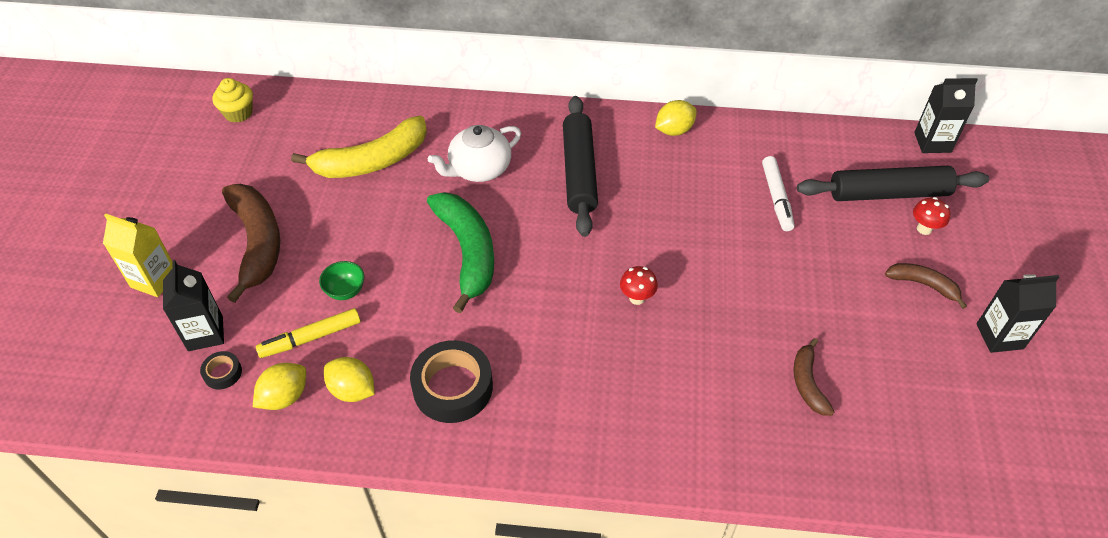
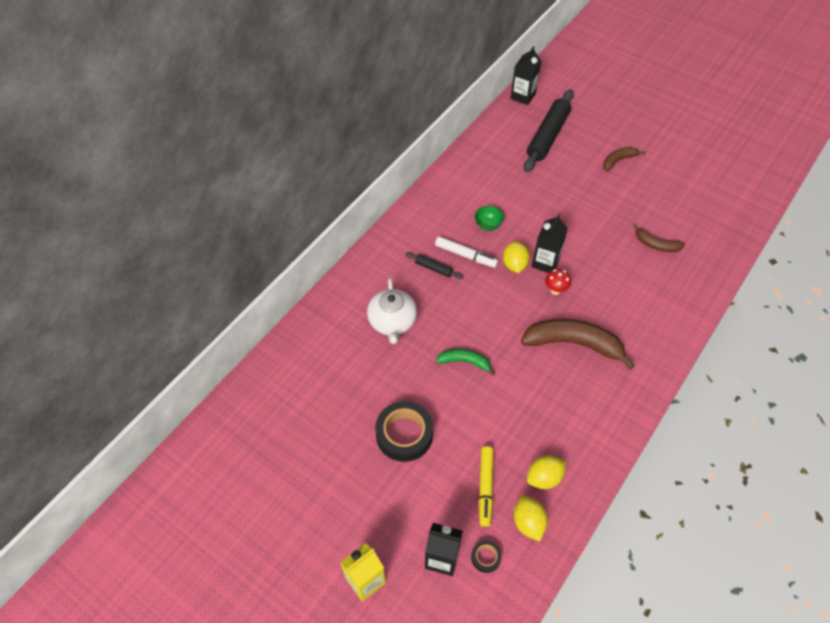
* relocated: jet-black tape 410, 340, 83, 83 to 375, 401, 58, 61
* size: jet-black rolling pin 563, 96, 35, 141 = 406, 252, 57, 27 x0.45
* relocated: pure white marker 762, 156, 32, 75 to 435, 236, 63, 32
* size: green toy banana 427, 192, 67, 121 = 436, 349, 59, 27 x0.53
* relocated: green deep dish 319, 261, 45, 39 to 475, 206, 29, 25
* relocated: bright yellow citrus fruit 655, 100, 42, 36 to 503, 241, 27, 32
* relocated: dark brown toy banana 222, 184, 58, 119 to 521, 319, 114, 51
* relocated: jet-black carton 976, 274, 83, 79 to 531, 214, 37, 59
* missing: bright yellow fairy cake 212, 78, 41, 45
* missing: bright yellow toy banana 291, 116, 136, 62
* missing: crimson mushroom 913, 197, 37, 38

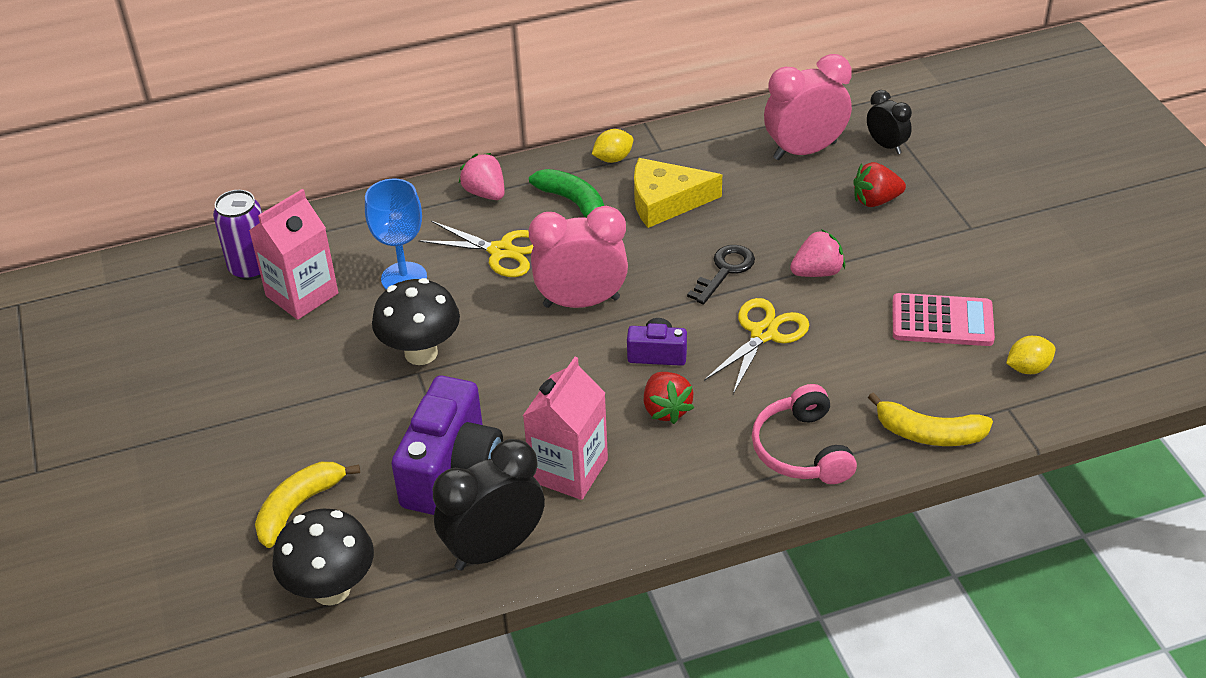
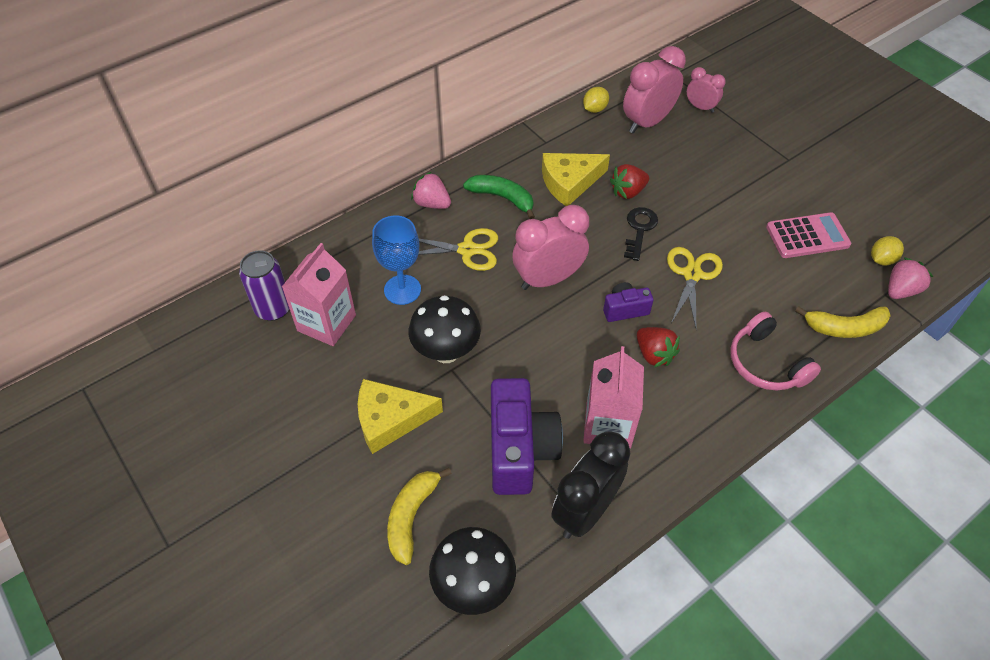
* appeared: bright yellow cheese 358, 379, 85, 75
* relocated: bright yellow citrus fruit 592, 129, 41, 34 to 583, 87, 26, 26
* relocated: crimson berry 853, 162, 53, 45 to 610, 164, 39, 35
* colour: jet-black bedside clock 867, 90, 45, 64 to rose-pink bedside clock 687, 67, 39, 46
* relocated: rose-pink berry 790, 229, 55, 48 to 888, 257, 45, 42

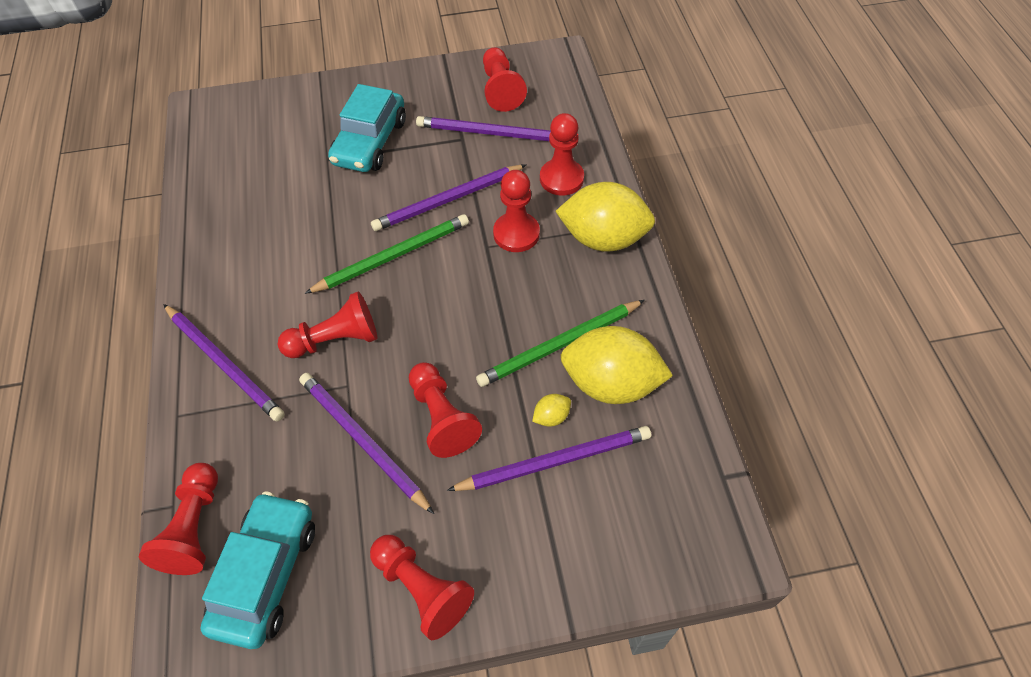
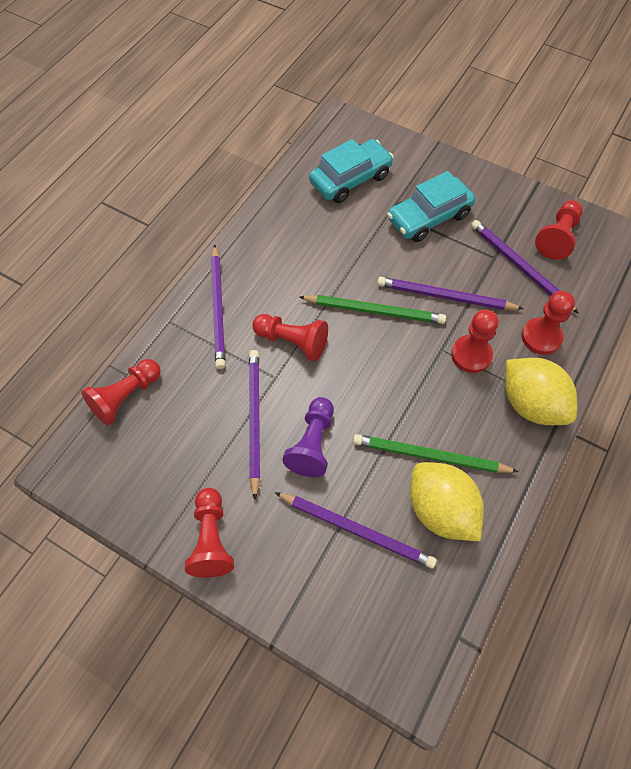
* colour: crimson pawn 409, 362, 73, 96 to violet pawn 282, 397, 52, 80
* relocated: turquoise automobile 200, 492, 115, 157 to 309, 139, 85, 64
* missing: bright yellow citrus fruit 532, 394, 39, 33

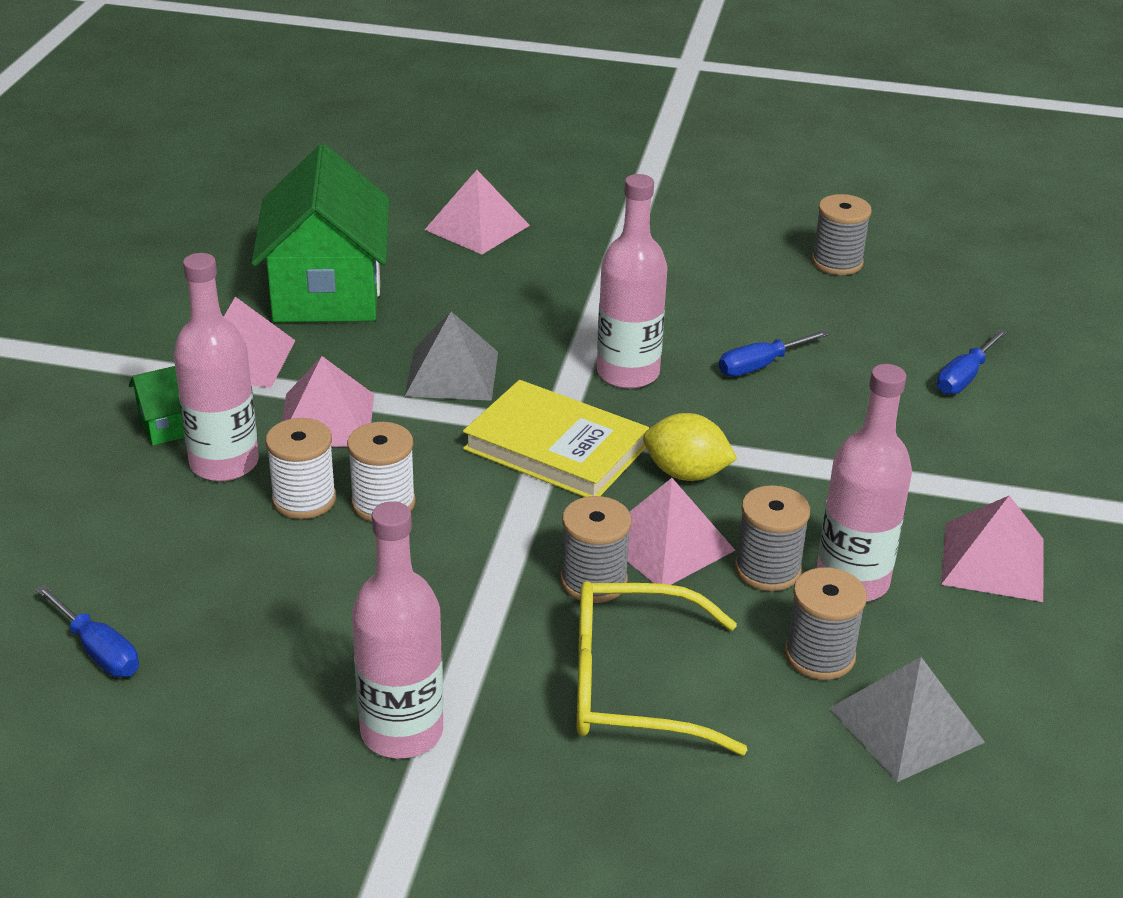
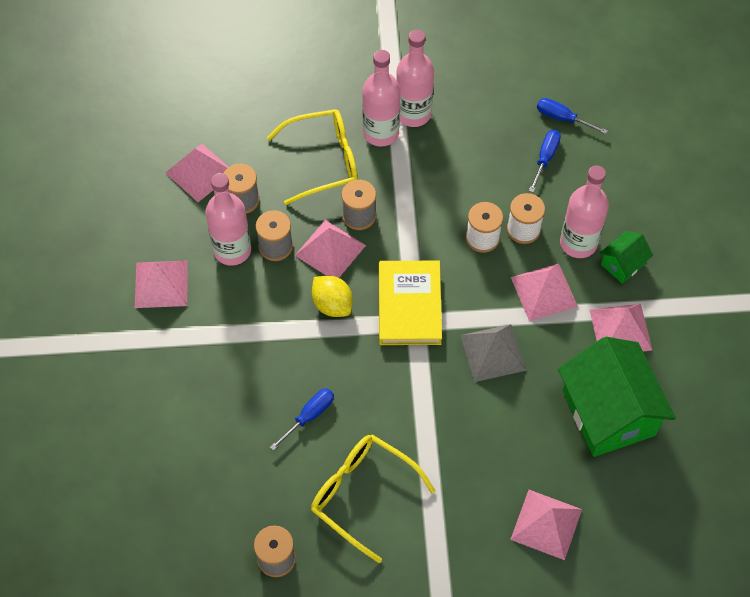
* colour: grey solid pyramid 829, 657, 156, 125 to rose-pink solid pyramid 165, 144, 63, 58
* appeared: bright yellow glasses 311, 434, 124, 129
* spun: bright yellow citrus fruit 643, 413, 94, 68 = 312, 275, 41, 42 45 degrees clockwise
* relocated: rose-pink bottle 597, 174, 71, 215 to 362, 50, 38, 97
* spun: bright yellow hardback 463, 380, 186, 117 = 379, 261, 63, 84 75 degrees clockwise
* relocated: royal blue screwdriver 937, 329, 70, 65 to 529, 130, 32, 63

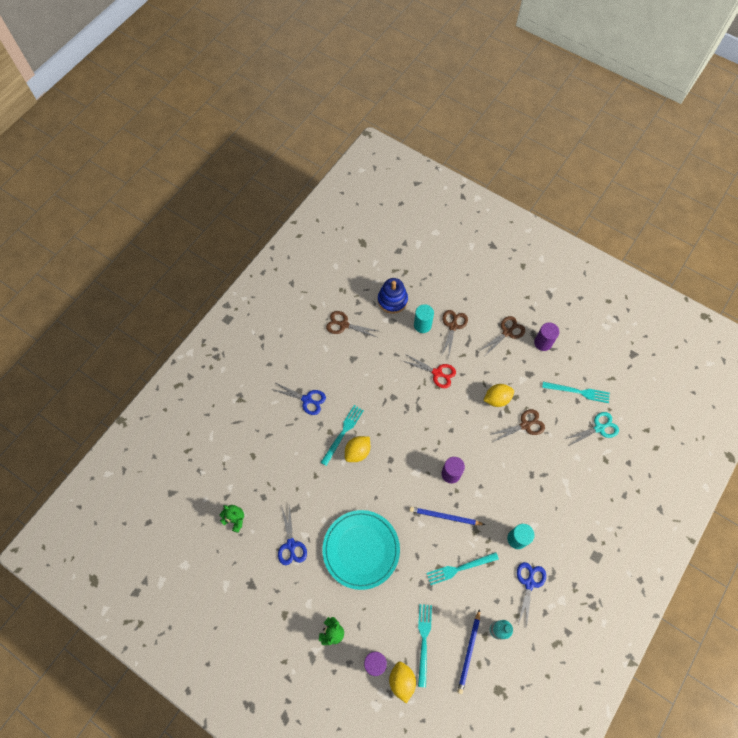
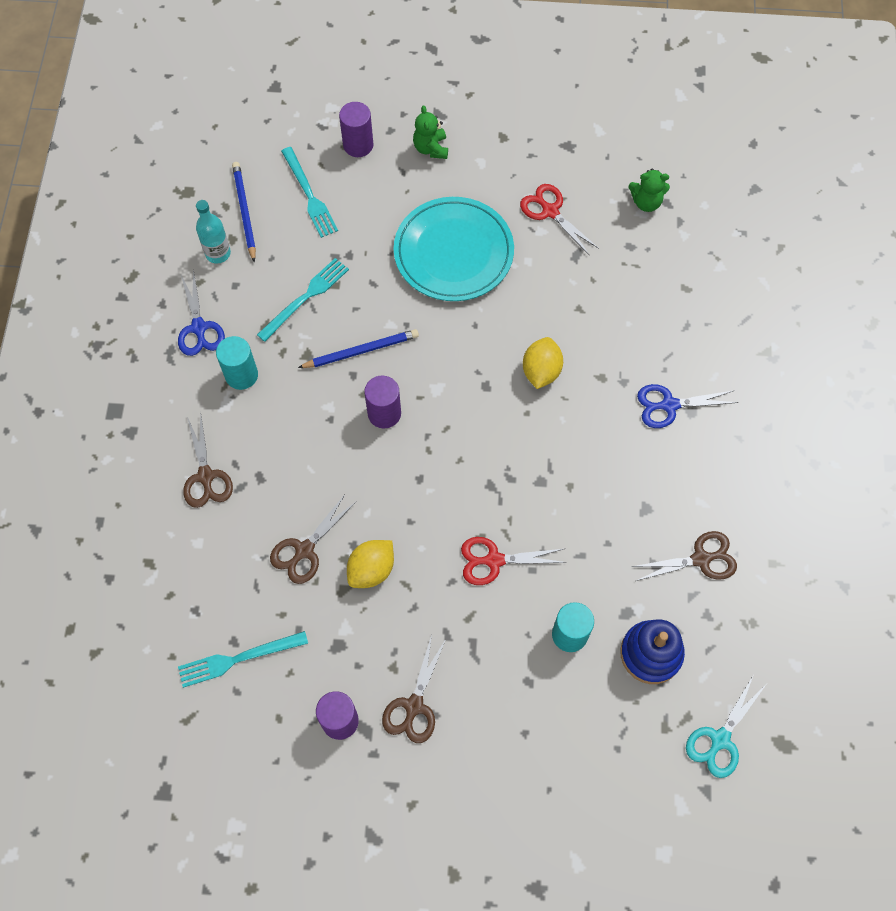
* relocated: dark brown scissors 441, 310, 27, 47 to 183, 415, 50, 93
* colour: royal blue scissors 278, 503, 29, 62 to crimson scissors 520, 184, 79, 72
* relocated: turquoise scissors 565, 412, 54, 33 to 686, 676, 80, 102
* missing: turquoise dinner fork 320, 405, 44, 61
* missing: bright yellow citrus fruit 389, 661, 27, 43

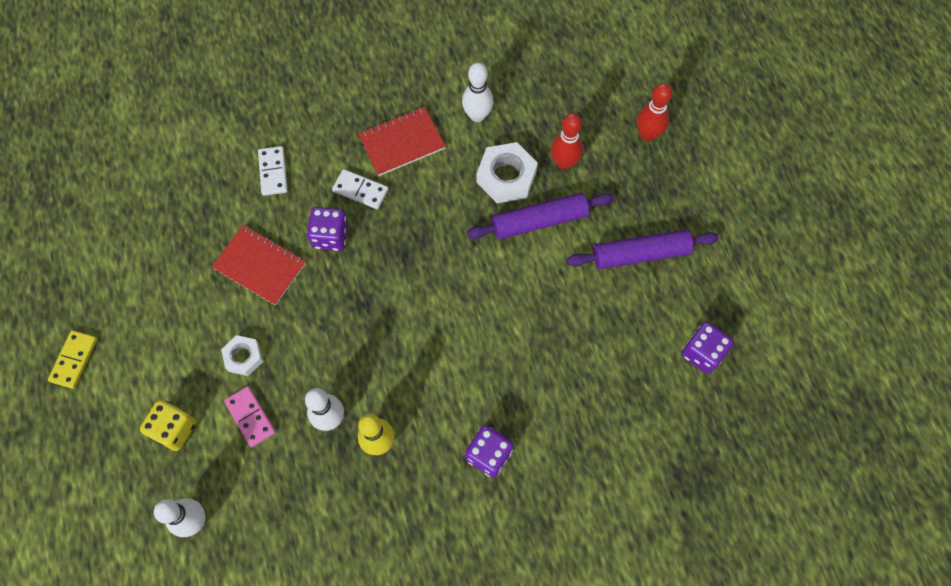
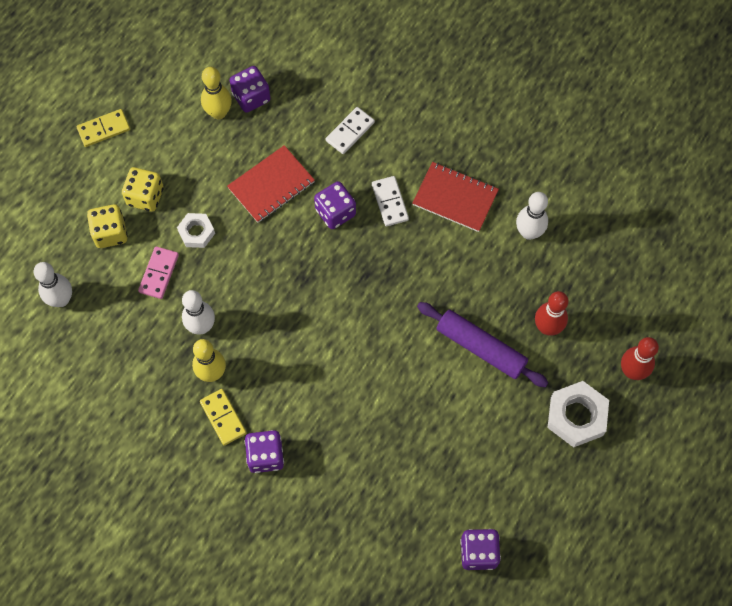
* appeared: bright yellow game die 122, 167, 42, 45
* appeared: bright yellow domino piece 200, 389, 47, 57
* appeared: bright yellow skittle 201, 67, 31, 52
* spun: crimson notepad 211, 225, 95, 81 = 227, 145, 88, 78 60 degrees clockwise
* appeared: violet game die 230, 66, 40, 47
* relocated: pure white nut 476, 142, 62, 61 to 548, 381, 61, 67
* missing: violet rolling pin 567, 229, 152, 40

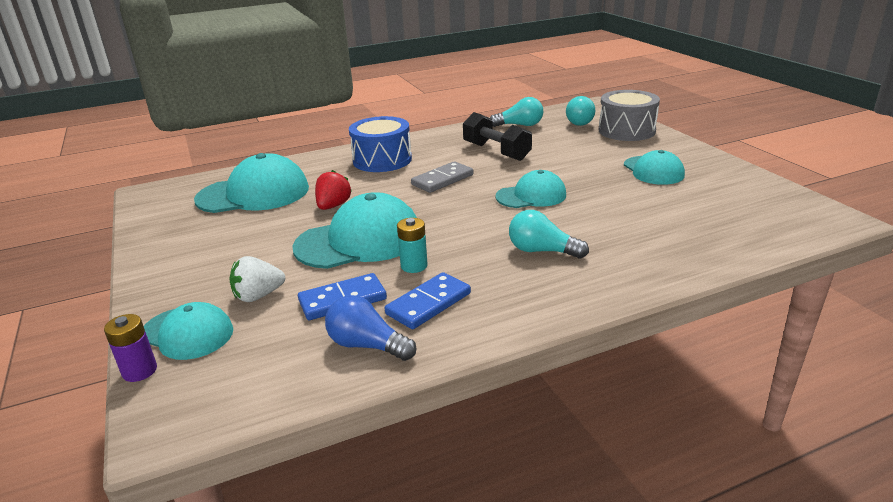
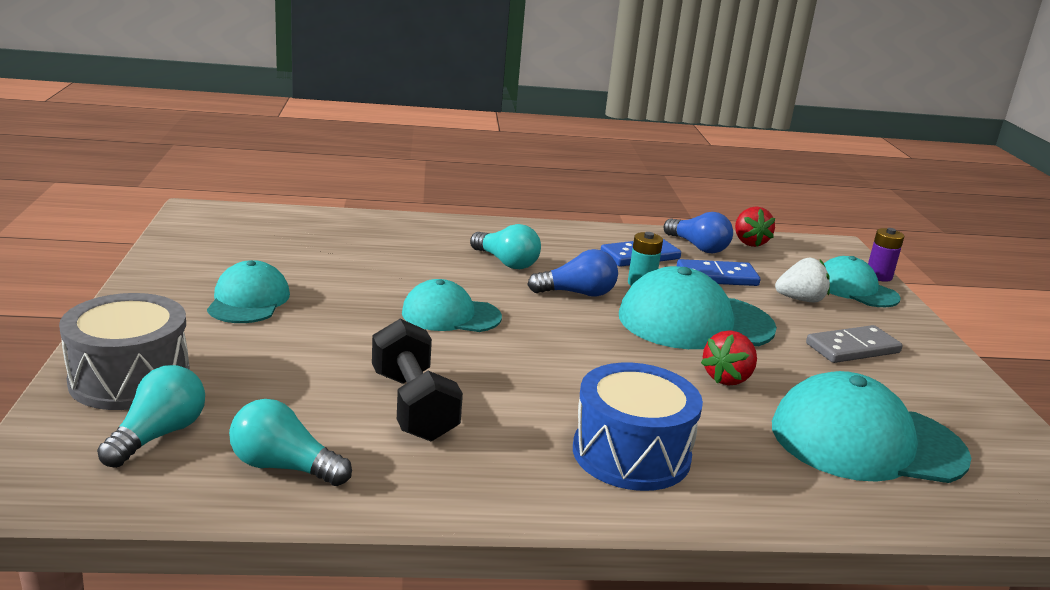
* appeared: royal blue lightbulb 527, 249, 91, 48
* appeared: crimson berry 735, 206, 40, 41
* relocated: grey domino piece 411, 161, 62, 32 to 806, 325, 97, 38

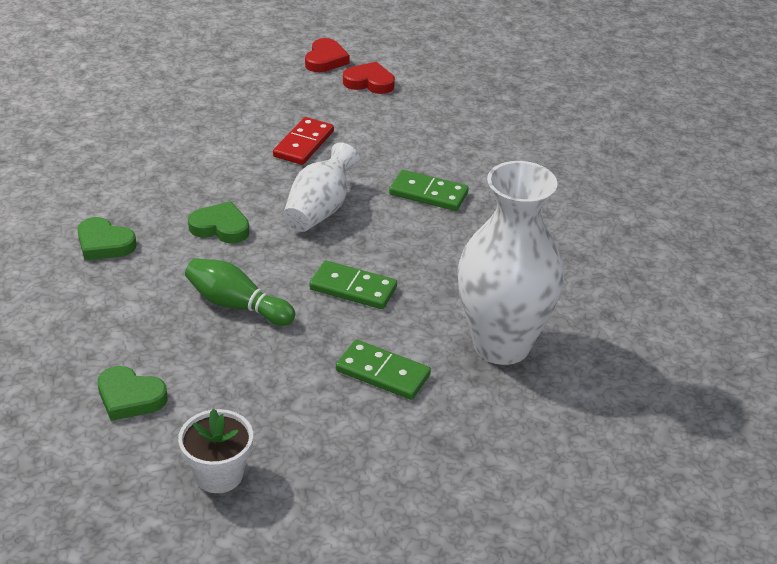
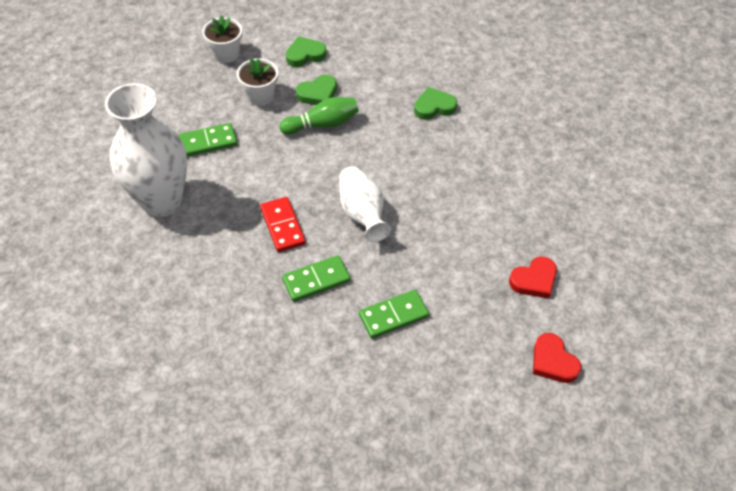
* appeared: pure white flower pot 237, 58, 41, 48
* relocated: crimson domino piece 273, 117, 61, 48 to 260, 197, 46, 55
* relocated: green heart 188, 201, 61, 42 to 296, 75, 41, 30
* relocated: green domino piece 309, 261, 88, 48 to 359, 290, 70, 49
* relocated: crimson heart 343, 62, 52, 32 to 509, 257, 48, 42

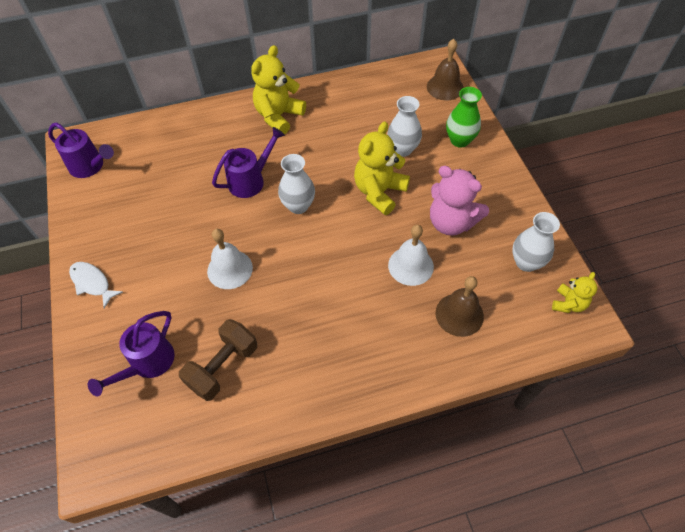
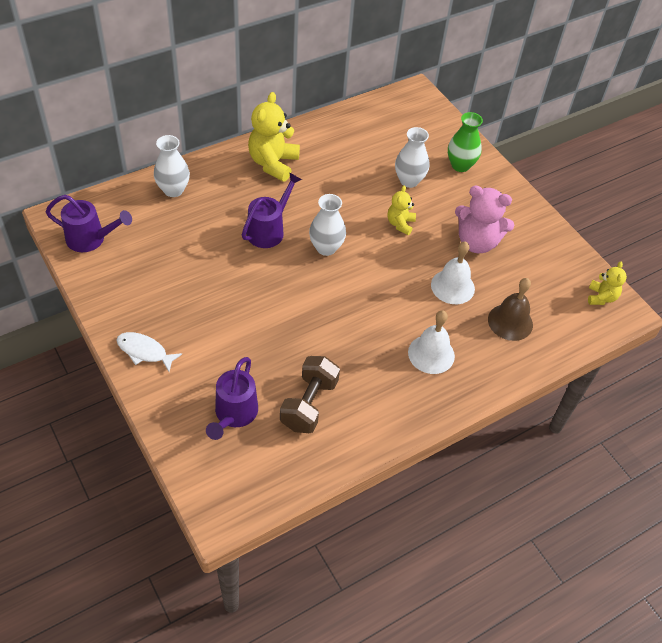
* relocated: pure white tall vase 512, 212, 48, 60 to 154, 135, 36, 62
* size: bright yellow teddy 354, 121, 56, 94 = 388, 186, 28, 49 x0.56
* relocated: pure white hand bell 207, 229, 46, 60 to 408, 310, 47, 64
* missing: dark brown hand bell 427, 39, 37, 61

